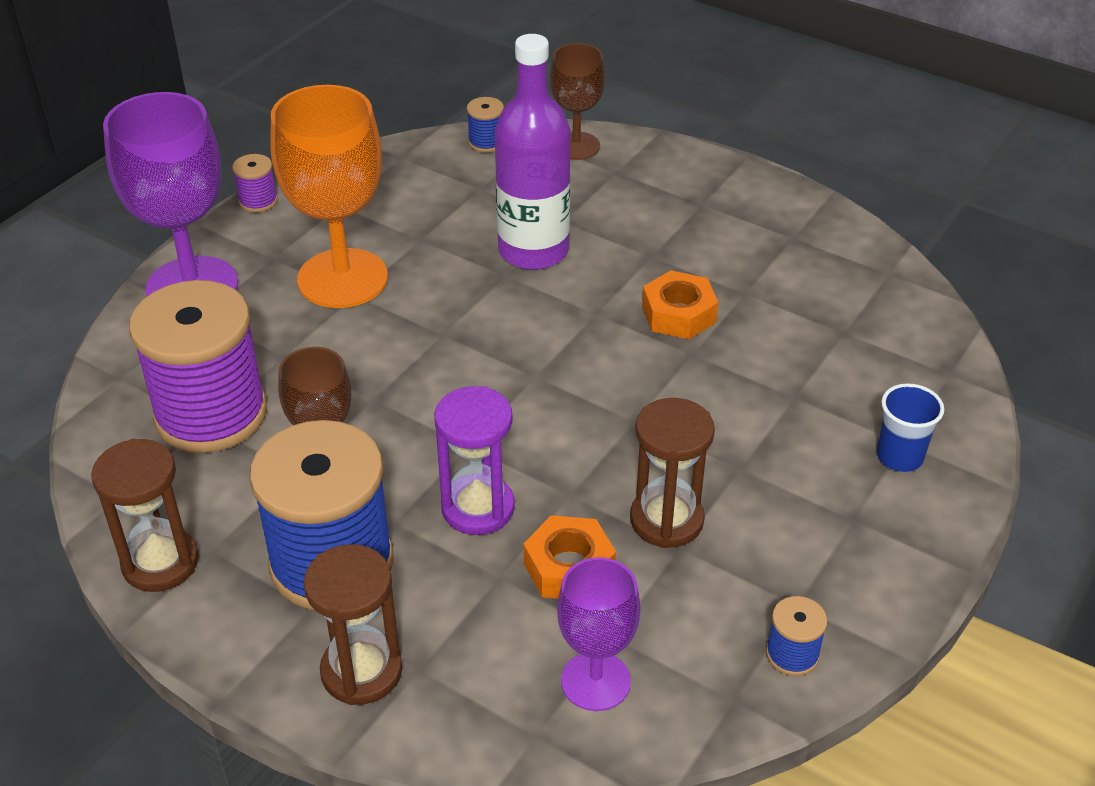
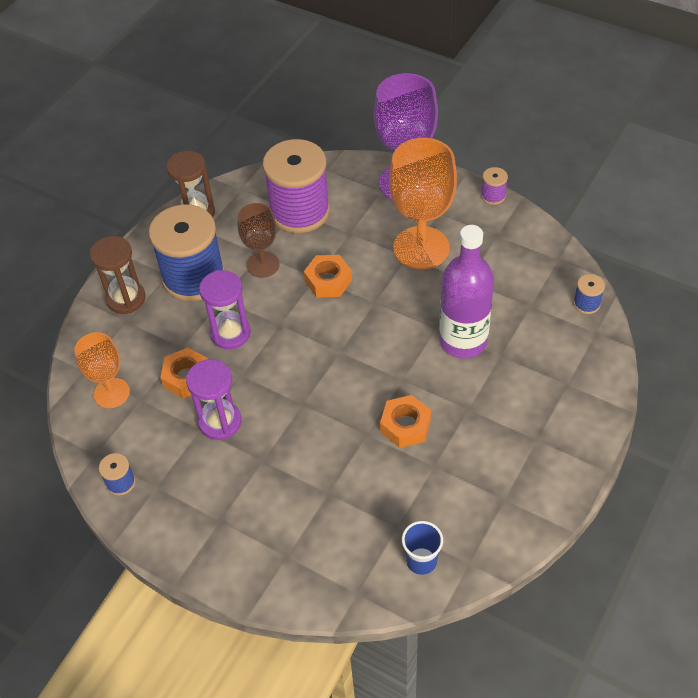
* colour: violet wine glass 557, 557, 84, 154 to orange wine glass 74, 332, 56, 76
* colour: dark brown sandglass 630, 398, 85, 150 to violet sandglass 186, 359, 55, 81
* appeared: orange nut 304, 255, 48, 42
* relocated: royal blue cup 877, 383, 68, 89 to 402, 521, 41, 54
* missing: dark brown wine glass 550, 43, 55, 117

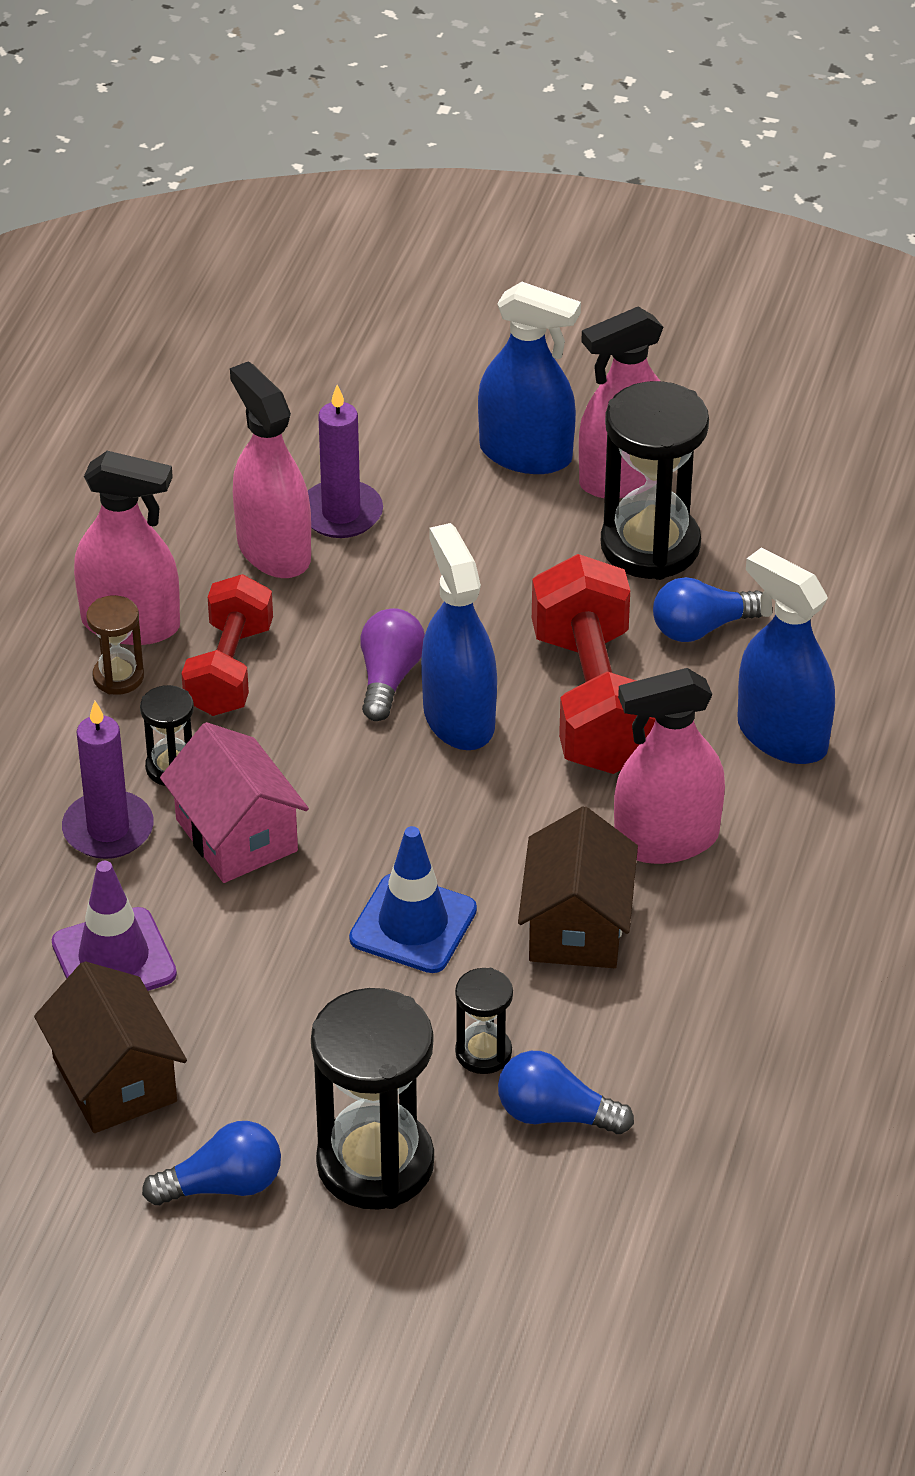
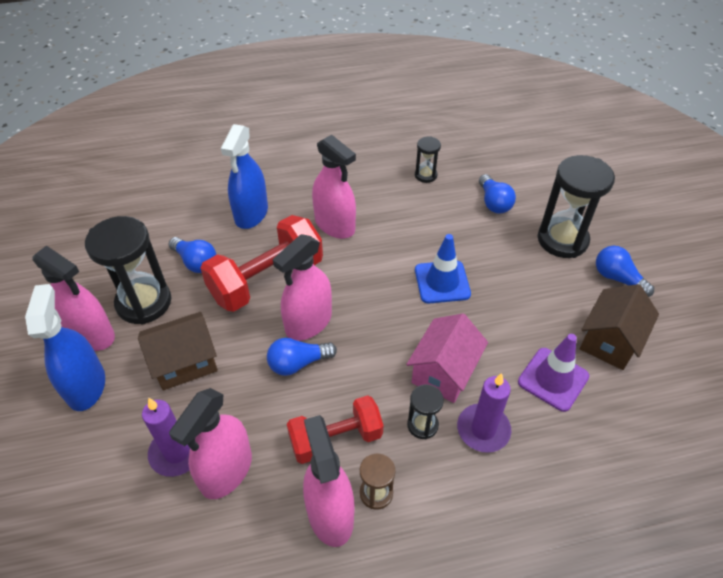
* relocated: dark brown cottage 518, 806, 120, 162 to 138, 312, 80, 78
* colour: violet lightbulb 360, 608, 65, 113 to royal blue lightbulb 267, 338, 70, 38
* colour: royal blue spray bottle 421, 523, 76, 227 to rose-pink spray bottle 273, 234, 59, 107
* relocated: jet-black sandglass 455, 968, 58, 106 to 415, 136, 26, 47

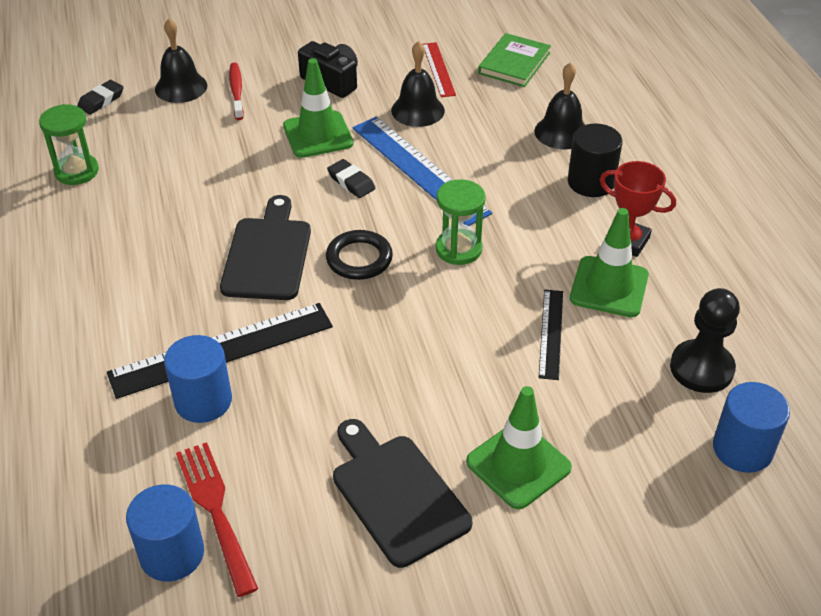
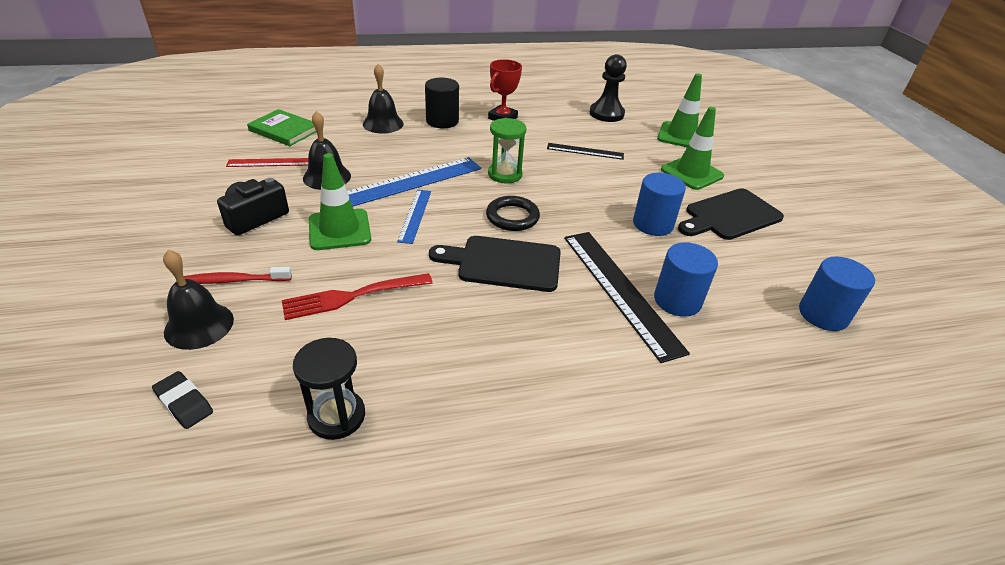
* relocated: crimson dinner fork 176, 442, 82, 155 to 282, 273, 151, 47
* colour: green sandglass 39, 104, 60, 81 to jet-black sandglass 293, 338, 72, 102
* exchanged: jet-black pencil eraser 327, 159, 48, 39 to royal blue measuring stick 397, 190, 34, 54
* relocated: royal blue cylinder shape 713, 382, 77, 91 to 633, 173, 53, 63
* relocated: green traffic cone 570, 208, 79, 109 to 657, 73, 45, 74

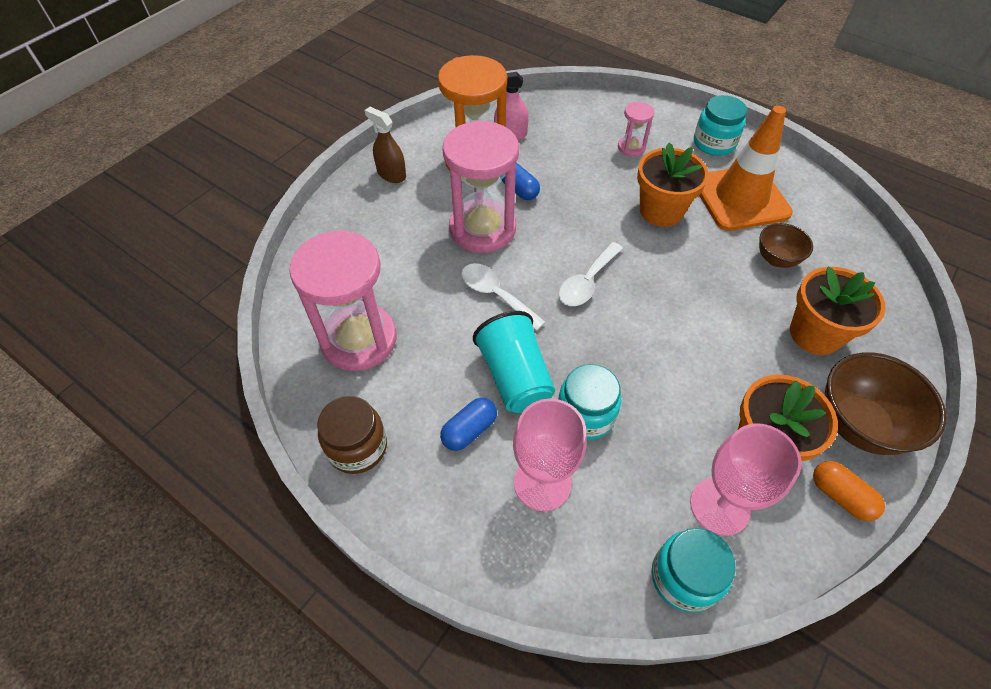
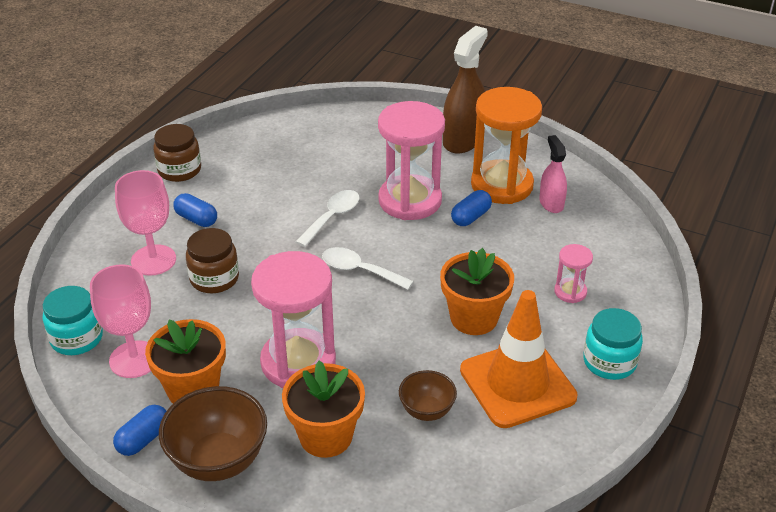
* colour: orange pill shape 813, 461, 72, 60 to royal blue pill shape 113, 405, 53, 51
* colour: turquoise jar 558, 364, 63, 76 to dark brown jar 186, 228, 53, 65
* relocated: rose-pink sandglass 289, 230, 107, 141 to 251, 251, 85, 137
* size: dark brown spray bottle 364, 107, 42, 76 = 443, 26, 45, 127 x1.72
* missing: turquoise cup 473, 311, 82, 102

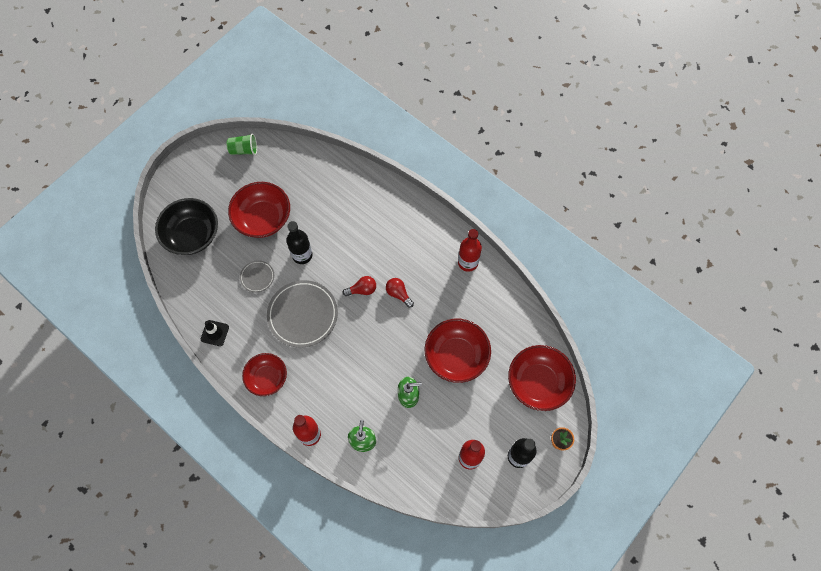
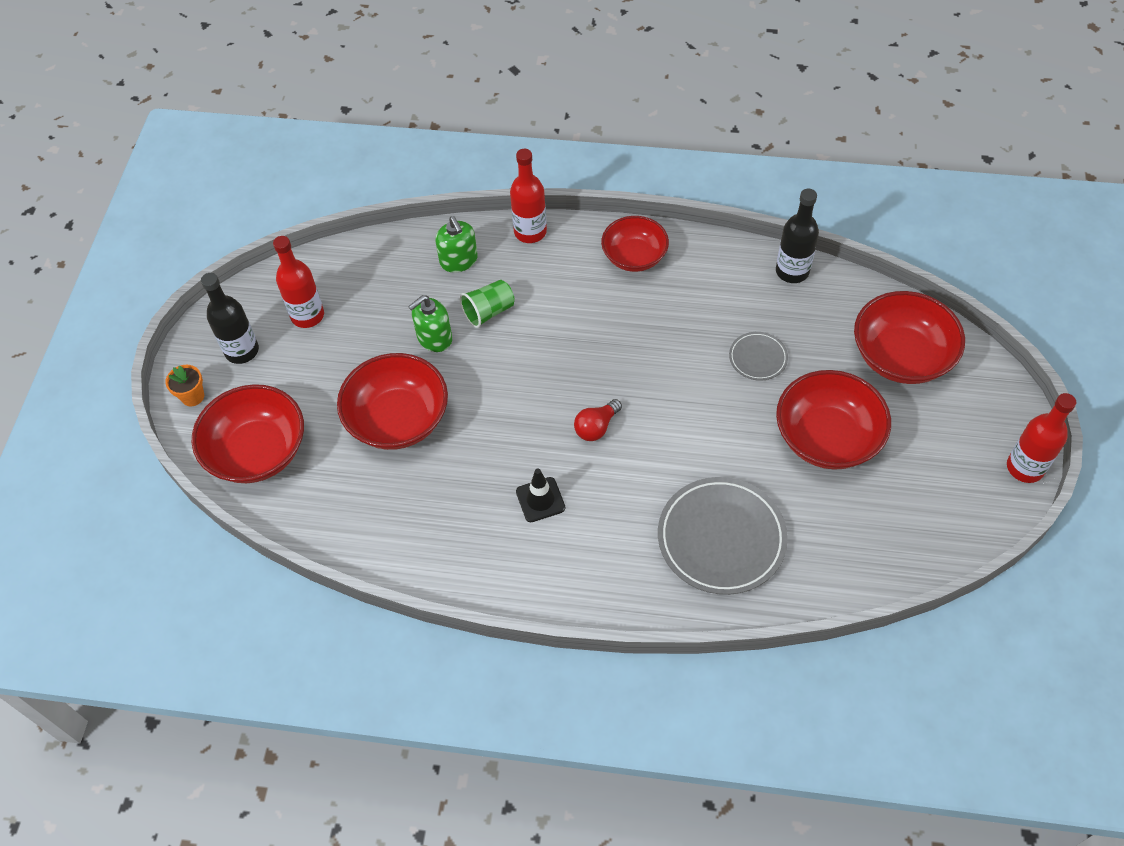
* relocated: green cup 227, 133, 30, 22 to 460, 280, 55, 48
* relocated: jet-black traffic cone 201, 320, 28, 26 to 516, 469, 49, 53
* relocated: grey dinner plate 267, 280, 71, 68 to 658, 477, 130, 118
* relocated: jet-black bottle 286, 221, 27, 43 to 776, 189, 43, 94
* colour: jet-black deep dish 155, 198, 63, 57 to crimson deep dish 854, 291, 111, 93
* relocated: crimson bottle 458, 229, 24, 43 to 1007, 393, 69, 90
* missing: crimson lightbulb 386, 278, 28, 30

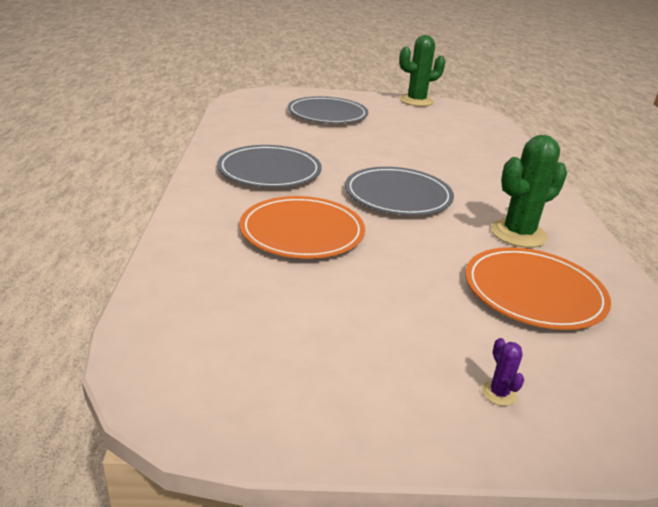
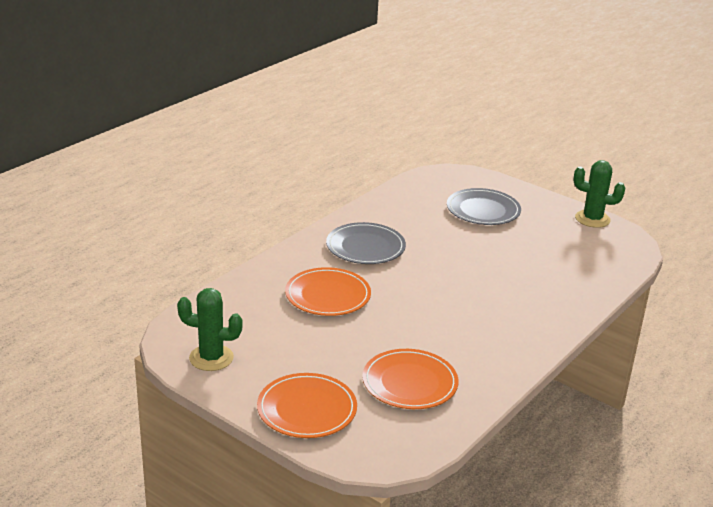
* relocated: green prickly plant 491, 135, 76, 113 to 177, 288, 66, 83
* exchanged: violet prickly plant 482, 338, 42, 68 to orange dinner plate 257, 373, 100, 65
* missing: grey dinner plate 345, 167, 109, 48

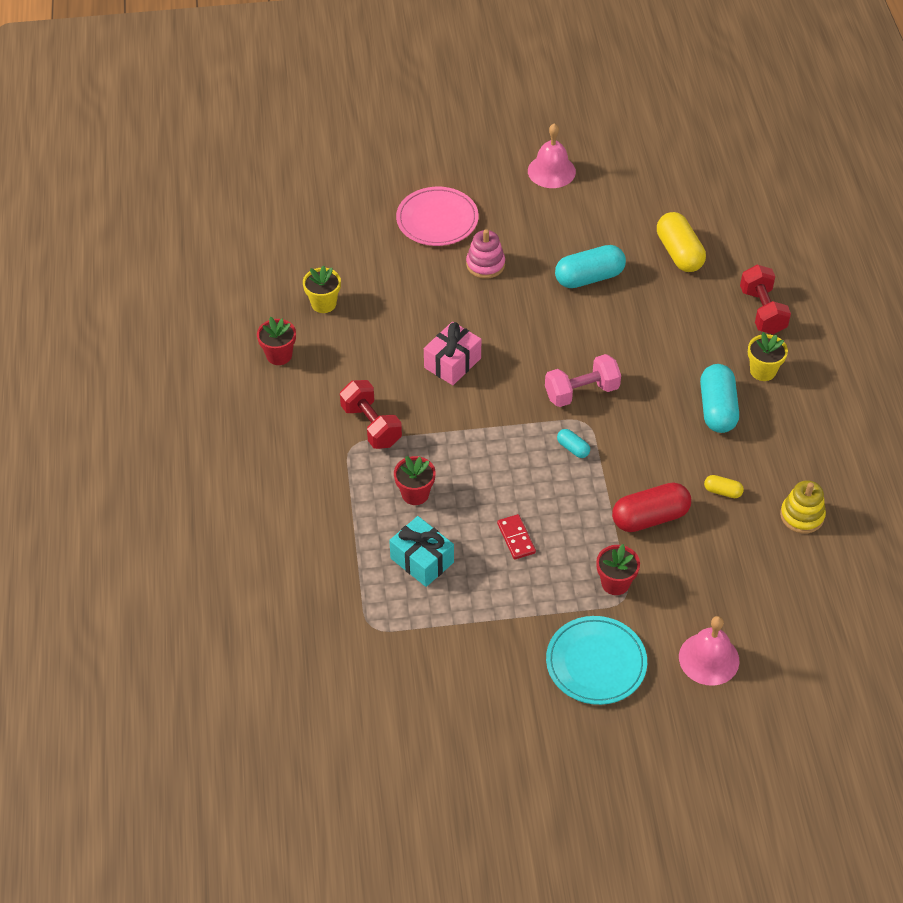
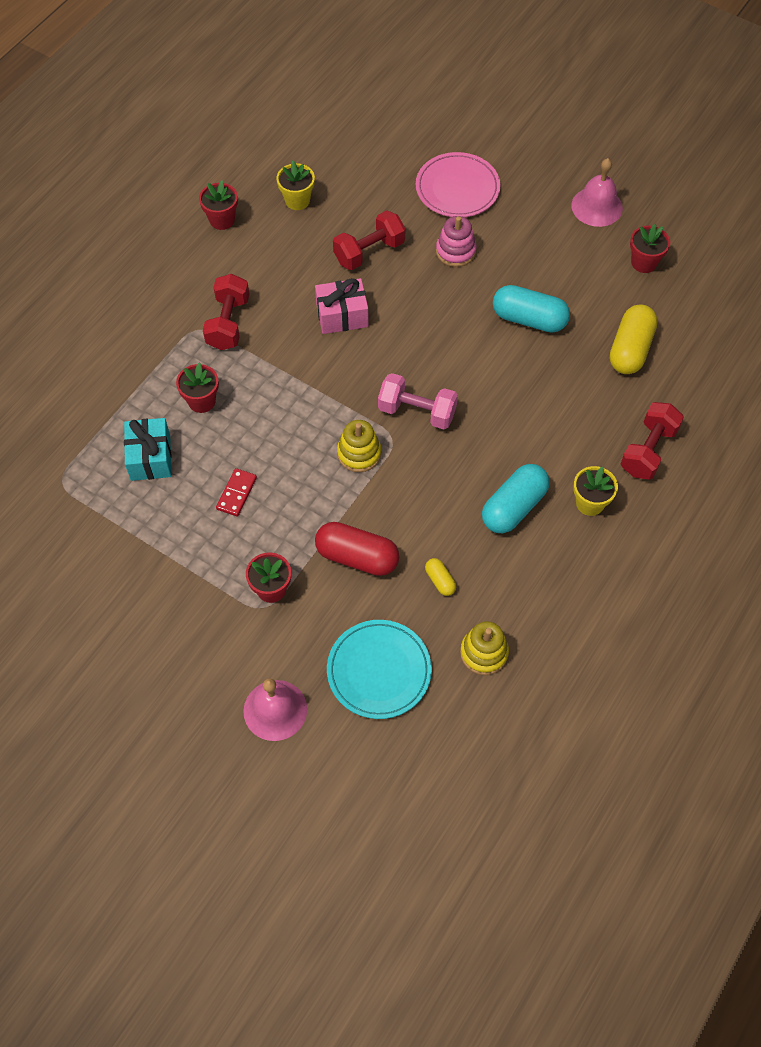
* relocated: turquoise dinner plate 546, 616, 101, 89 to 327, 620, 105, 99
* appeared: crimson hand weight 333, 210, 72, 60
* exchanged: turquoise pill shape 557, 429, 33, 29 to bright yellow ring stacker 337, 420, 44, 52
* appeared: crimson flower pot 630, 224, 40, 49

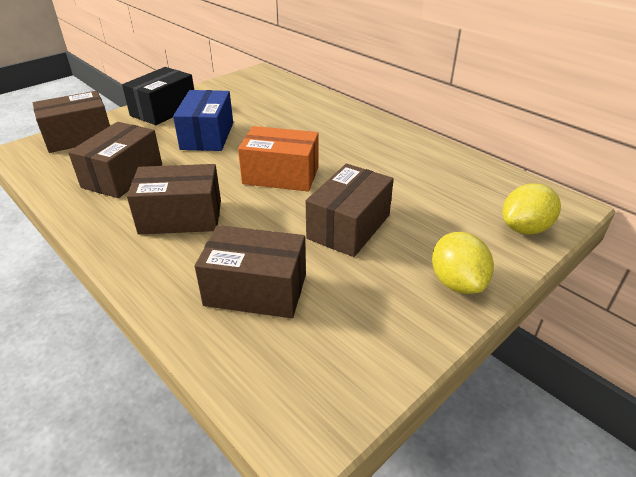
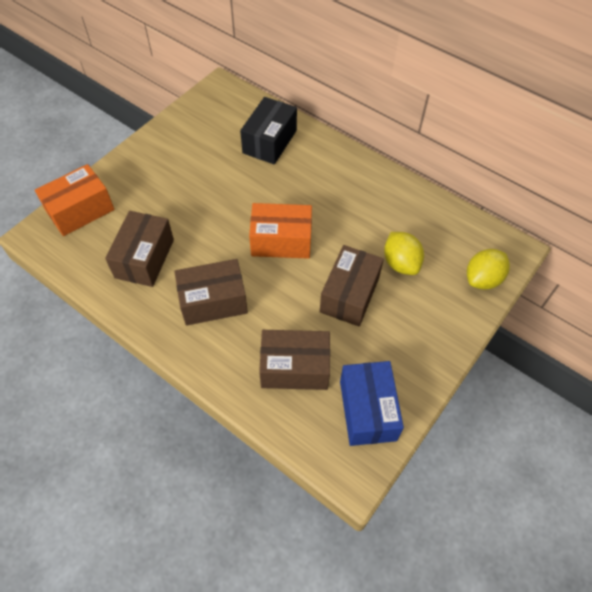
* colour: dark brown package 33, 91, 77, 62 to orange package 35, 164, 80, 72
* relocated: jet-black package 122, 67, 72, 58 to 240, 97, 57, 68
* relocated: royal blue package 173, 90, 60, 61 to 340, 361, 64, 85
* relocated: bright yellow citrus fruit 432, 232, 62, 62 to 384, 232, 40, 43

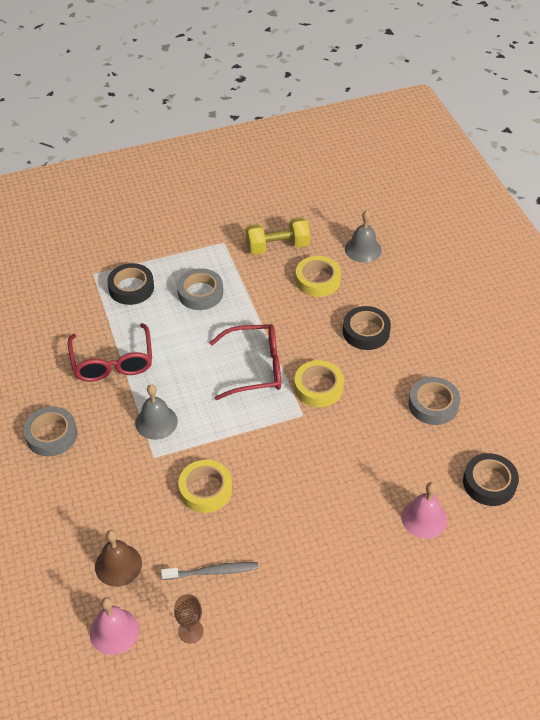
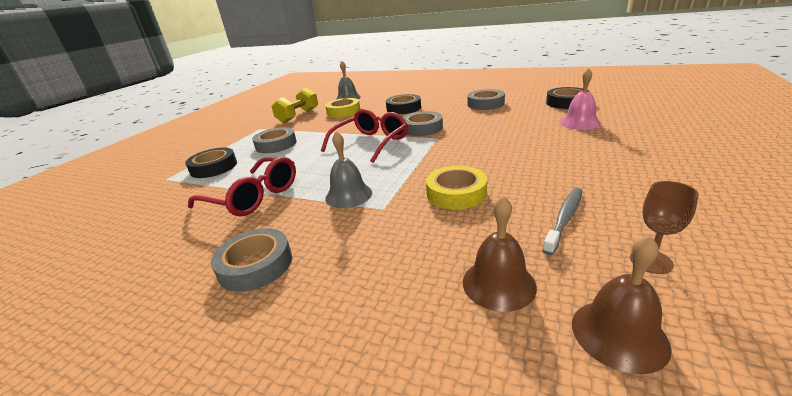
* colour: bright yellow tape 294, 360, 50, 47 to grey tape 403, 111, 40, 25
* colour: rose-pink hand bell 90, 597, 49, 58 to dark brown hand bell 572, 235, 100, 139

